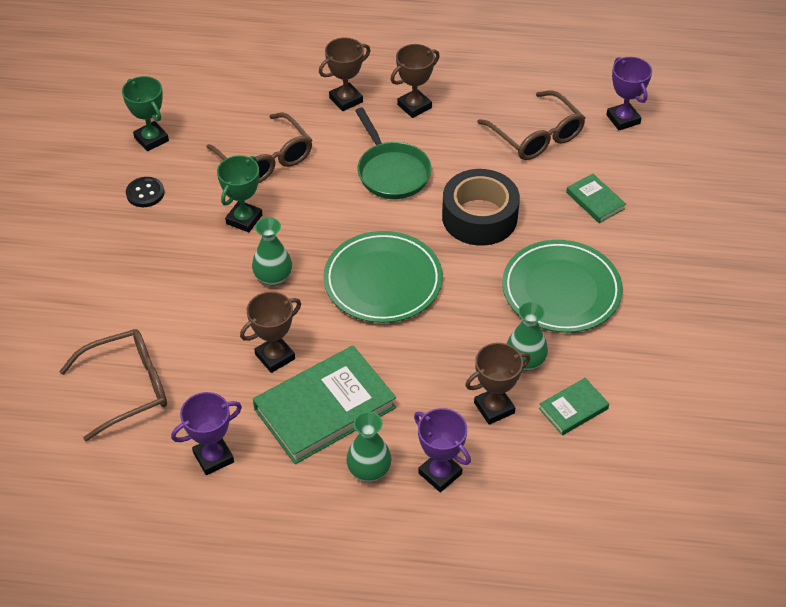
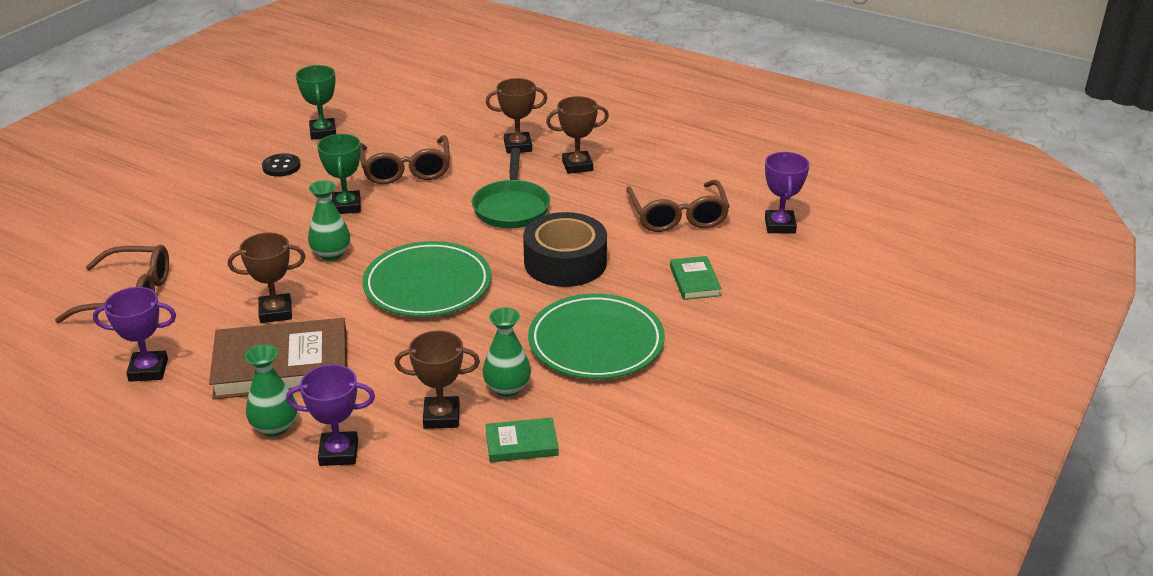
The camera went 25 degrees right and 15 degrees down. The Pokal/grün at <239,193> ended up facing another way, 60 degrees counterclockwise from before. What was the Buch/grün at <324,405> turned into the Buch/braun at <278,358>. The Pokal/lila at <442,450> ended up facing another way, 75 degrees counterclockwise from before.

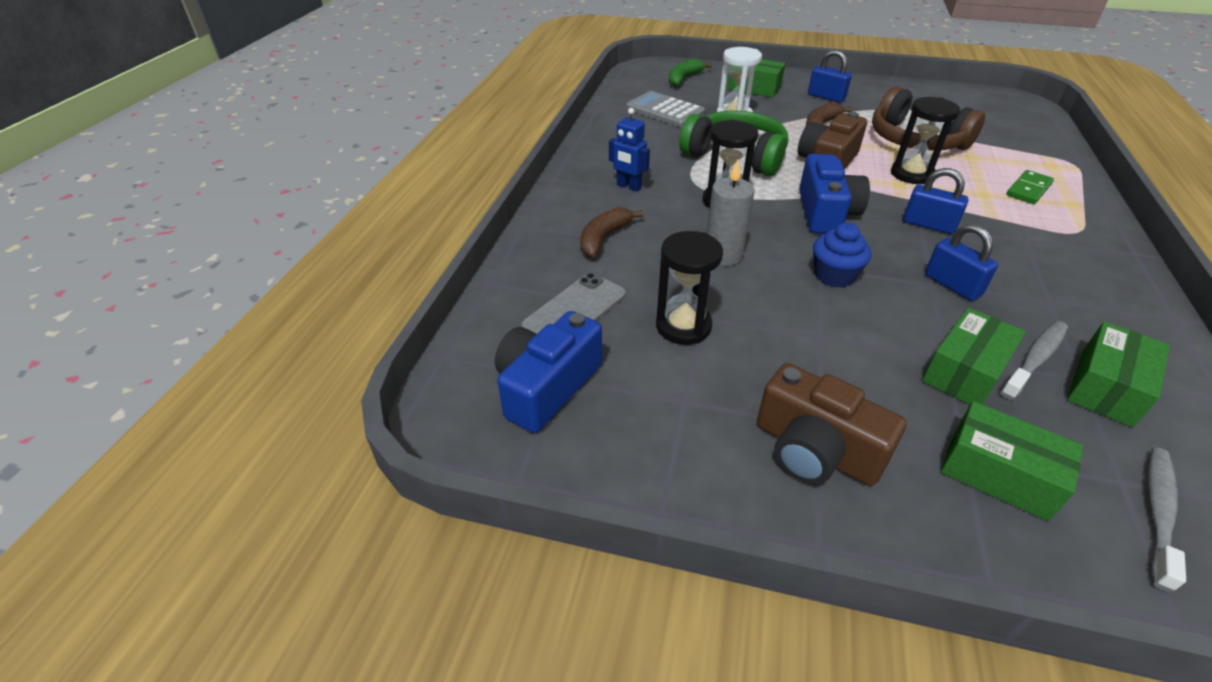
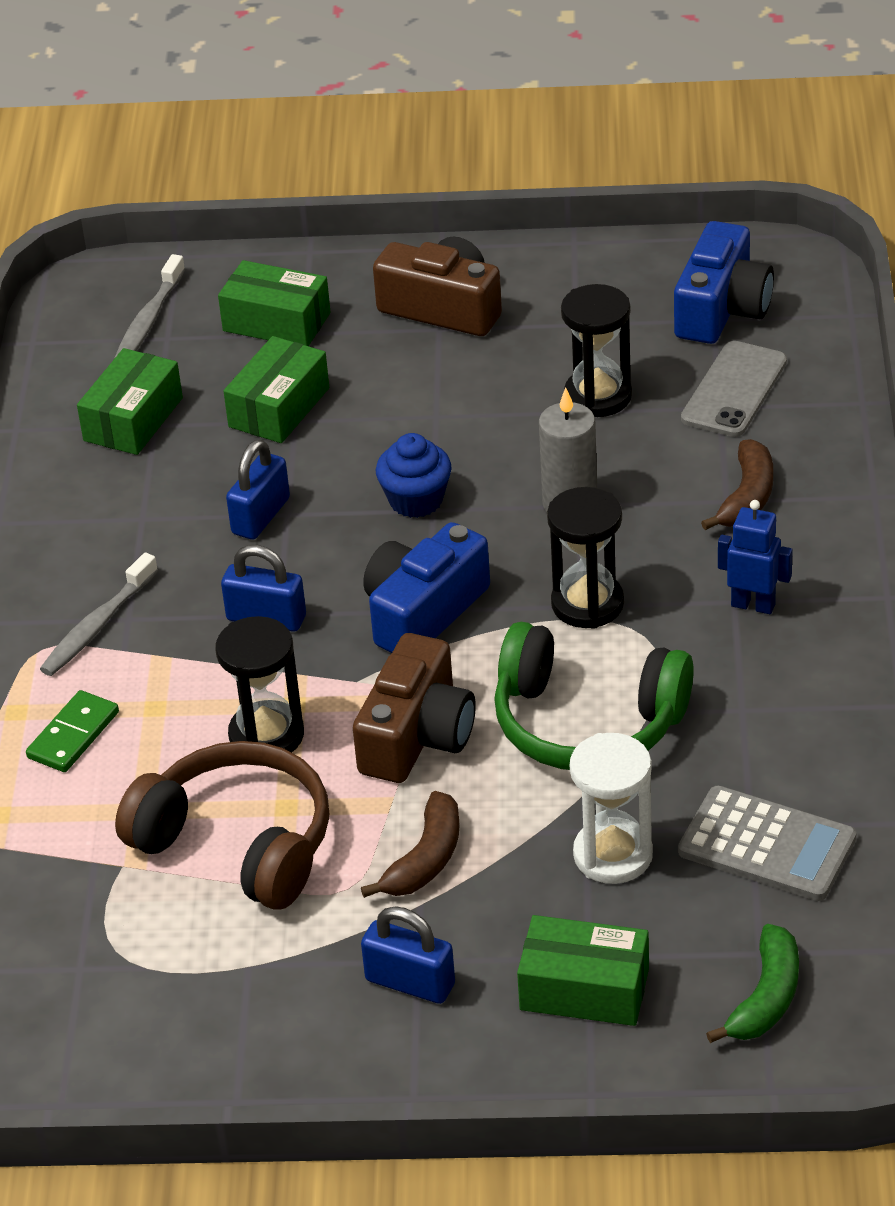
The camera went 170 degrees right and 0 degrees up. The Kamera/blau at <834,194> ended up facing another way, 45 degrees clockwise from before. The Vorhängeschloss/blau at <961,262> ended up facing another way, 75 degrees clockwise from before. The Zahnbürste/grau ended up elsewhere, having gone from <1034,360> to <99,614>.

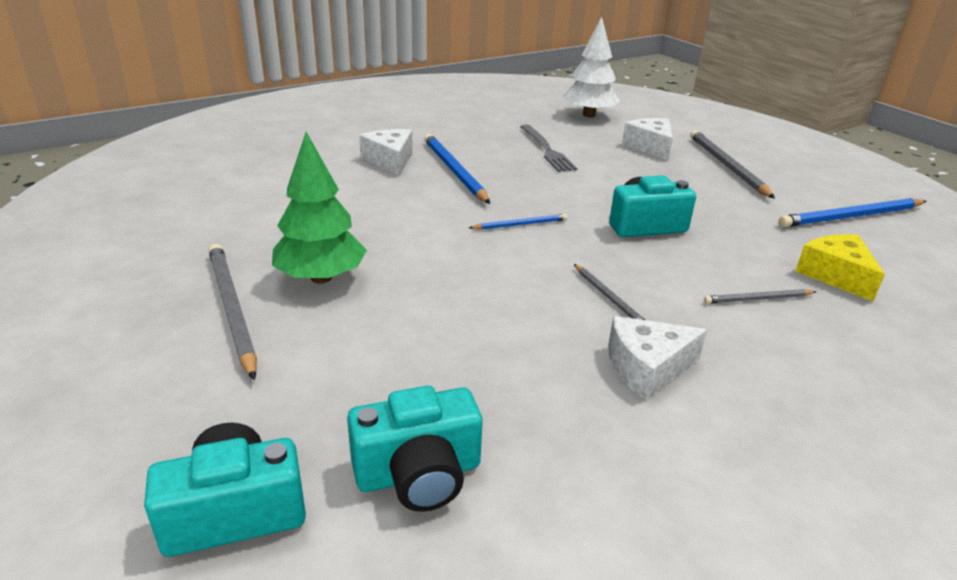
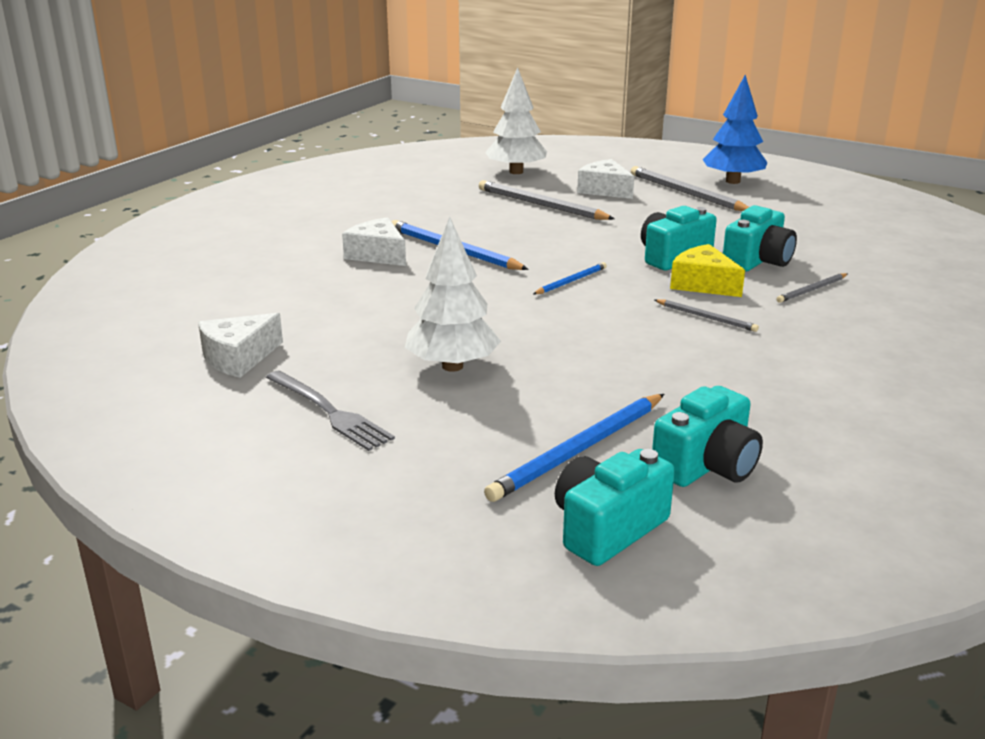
The camera went 25 degrees left and 5 degrees down. The Gabel/grau ended up elsewhere, having gone from <549,148> to <330,410>. What was the Baum/grün at <319,208> turned into the Baum/weiß at <453,294>. The Bleistift/blau ended up elsewhere, having gone from <853,212> to <574,448>. The Käse/gelb ended up elsewhere, having gone from <840,267> to <707,270>. The Bleistift/grau ended up elsewhere, having gone from <233,312> to <547,200>. The Käse/weiß ended up elsewhere, having gone from <657,358> to <240,345>. The second view gained the Baum/blau at <735,129>. The second view gained the Kamera/türkis at <760,238>.

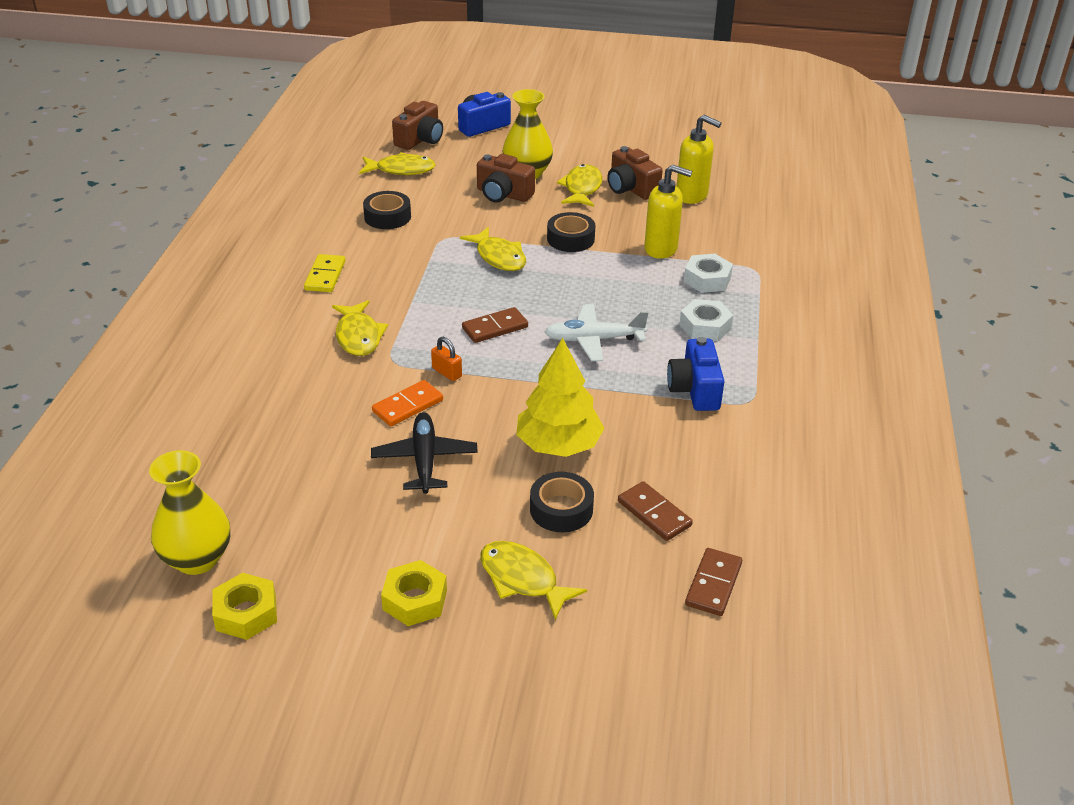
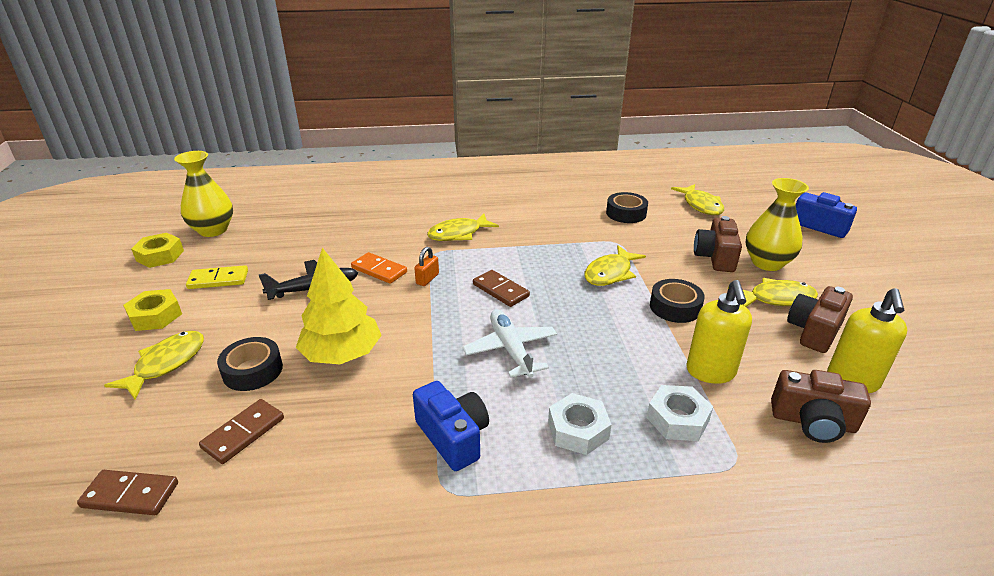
The camera went 75 degrees right and 5 degrees down. The Kamera/braun ended up elsewhere, having gone from <417,125> to <821,406>. The Dominostein/gelb ended up elsewhere, having gone from <325,273> to <217,277>. The Kamera/blau at <696,374> ended up facing another way, 75 degrees clockwise from before.

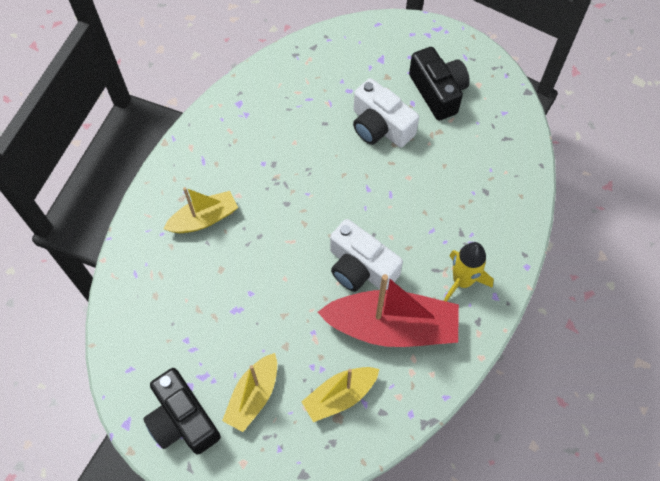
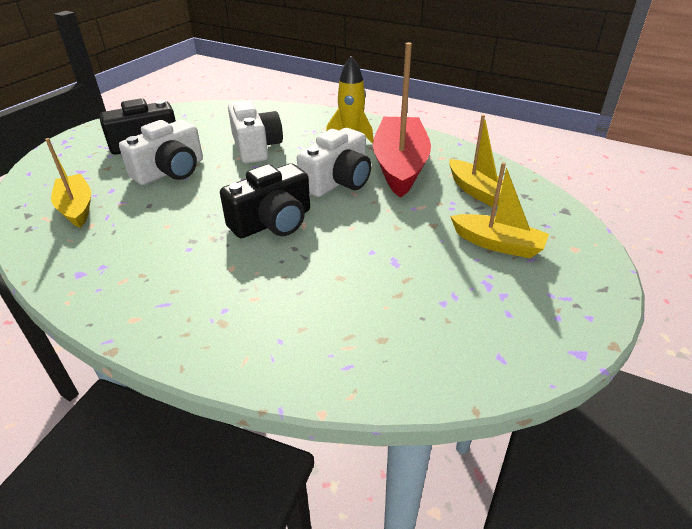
The camera went 90 degrees left and 25 degrees down. The Boot/gelb ended up elsewhere, having gone from <200,210> to <68,183>. The Kamera/schwarz ended up elsewhere, having gone from <182,411> to <265,200>. The second view gained the Kamera/weiß at <255,132>.

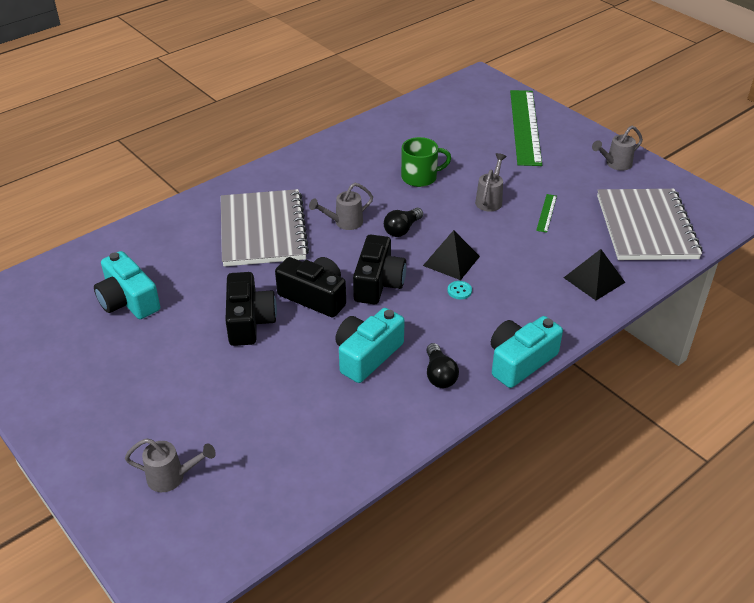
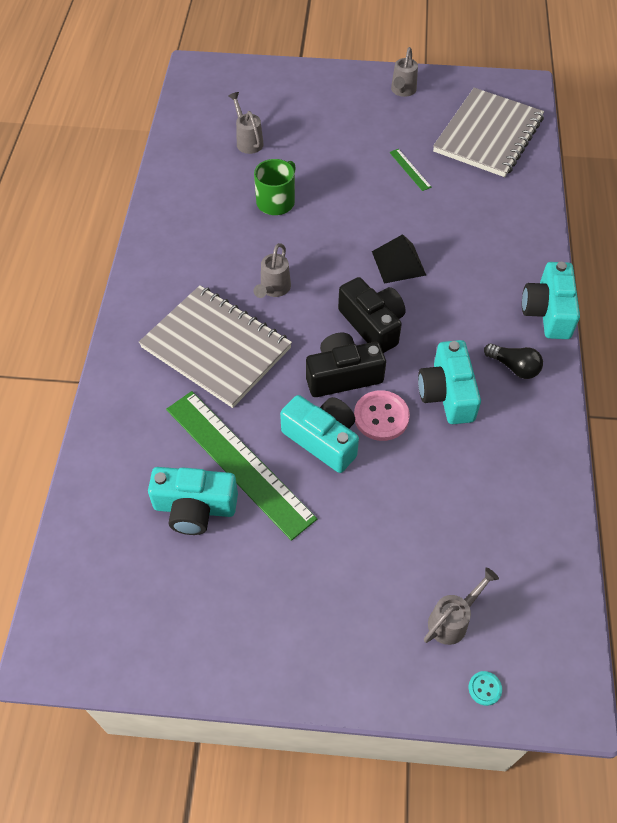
The camera went 45 degrees left and 15 degrees up. The Lineal/grün ended up elsewhere, having gone from <526,128> to <241,466>. The Gießkanne/grau ended up elsewhere, having gone from <491,182> to <246,123>. The Notizbuch/grau at <649,224> ended up facing another way, 75 degrees clockwise from before. The second view lost the Glühbirne/schwarz at <403,222>. The second view lost the Pyramide/schwarz at <594,274>. What was the Kamera/schwarz at <251,309> turned into the Kamera/türkis at <319,434>. The Knopf/türkis ended up elsewhere, having gone from <459,290> to <485,688>. The second view gained the Knopf/rosa at <382,415>.

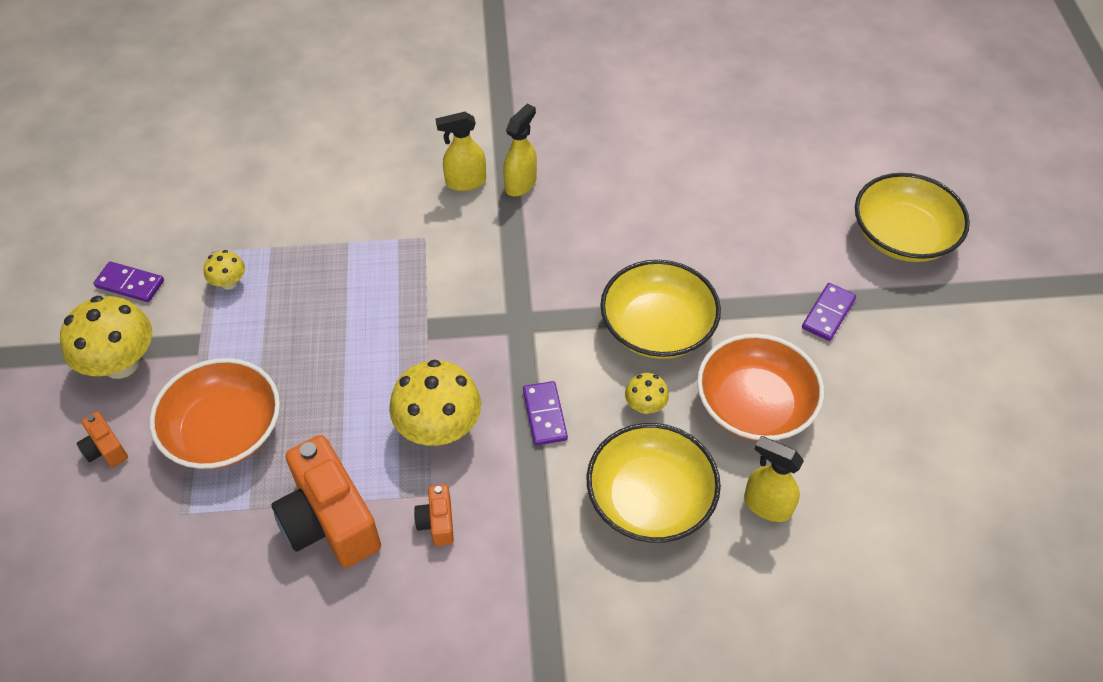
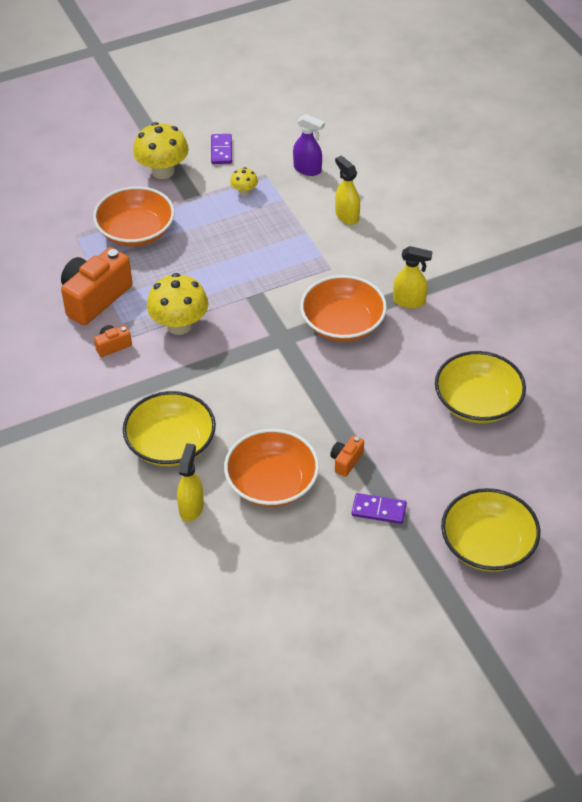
The camera went 70 degrees right and 5 degrees down. The Sprühflasche/gelb ended up elsewhere, having gone from <461,151> to <347,190>. The Schüssel/gelb ended up elsewhere, having gone from <660,309> to <480,387>. The second view lost the Pilz/gelb at <647,393>. The second view lost the Dominostein/lila at <545,413>. The Kamera/orange ended up elsewhere, having gone from <102,439> to <347,456>. The second view gained the Sprühflasche/lila at <309,145>. The second view gained the Schüssel/orange at <343,308>.

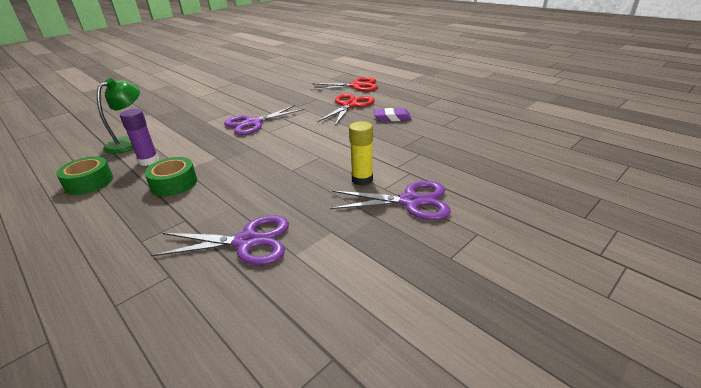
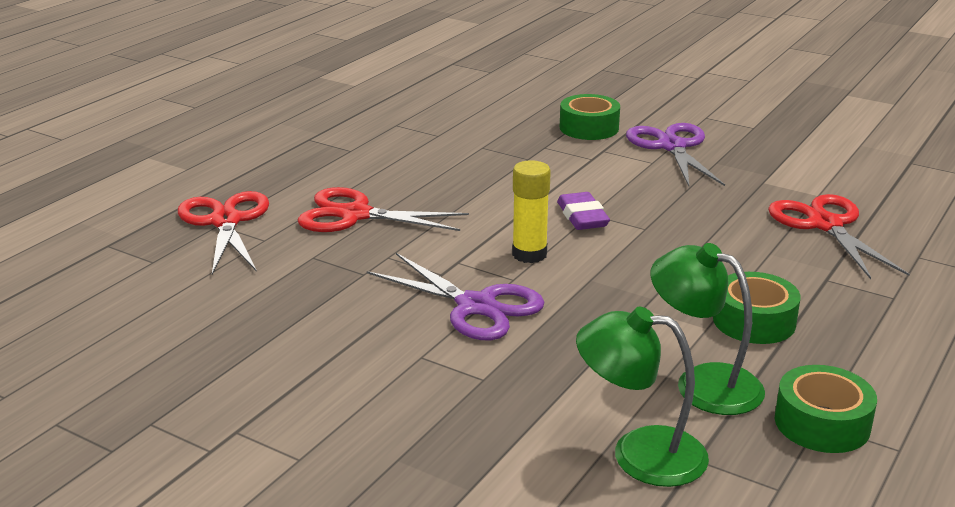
The camera went 105 degrees left and 5 degrees down. The Radiergummi/lila ended up elsewhere, having gone from <393,114> to <583,211>. Where the Klebestift/lila stood at <139,137>, the Lampe/grün came to stand at <707,329>. The Klebestift/gelb ended up elsewhere, having gone from <361,153> to <531,211>. What was the Schere/lila at <220,240> turned into the Schere/rot at <838,236>. The second view gained the Klebeband/grün at <590,117>.

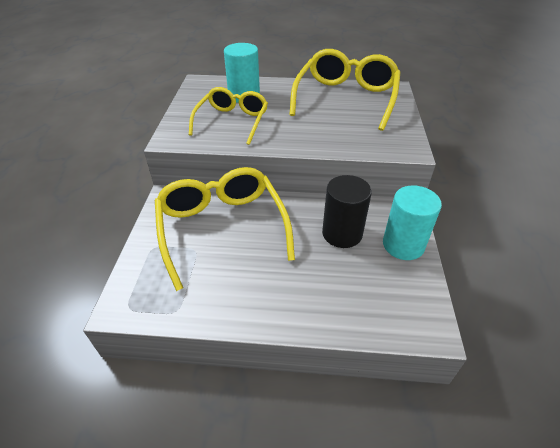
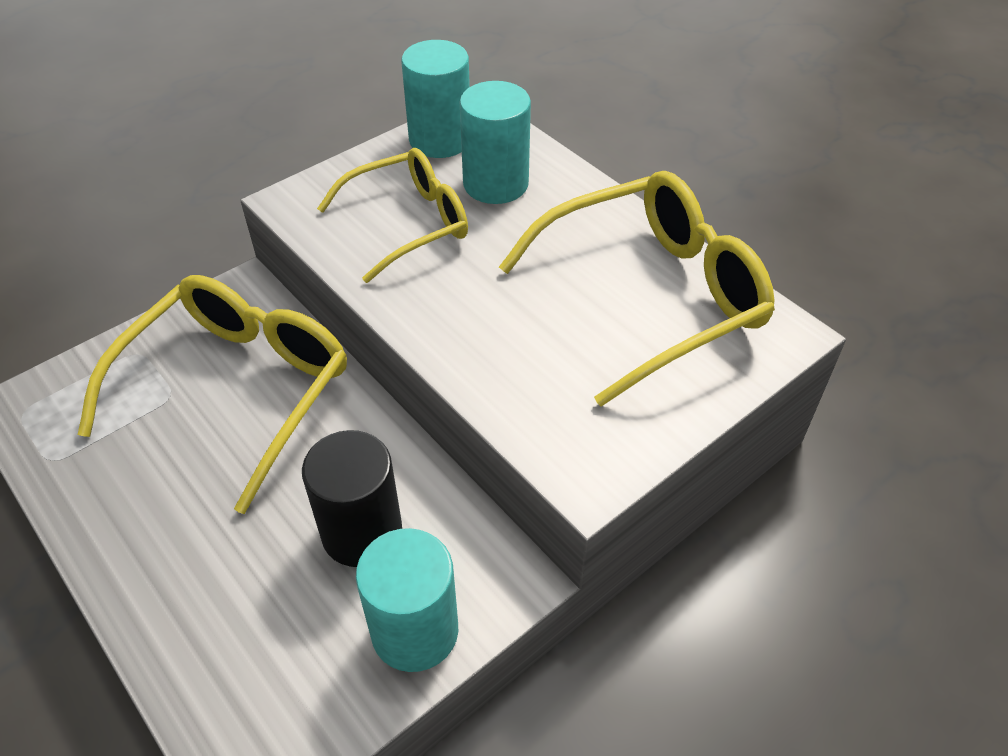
The camera went 45 degrees right and 5 degrees up. The second view gained the Vollzylinder/türkis at <435,99>.

